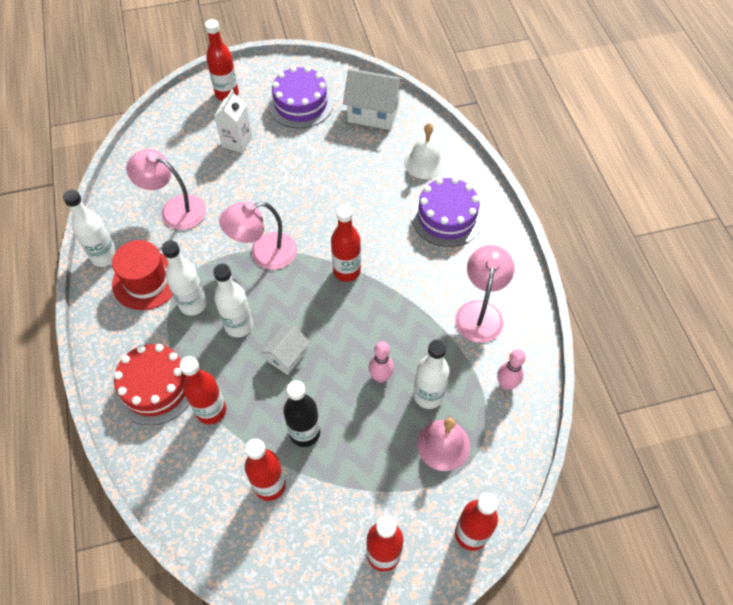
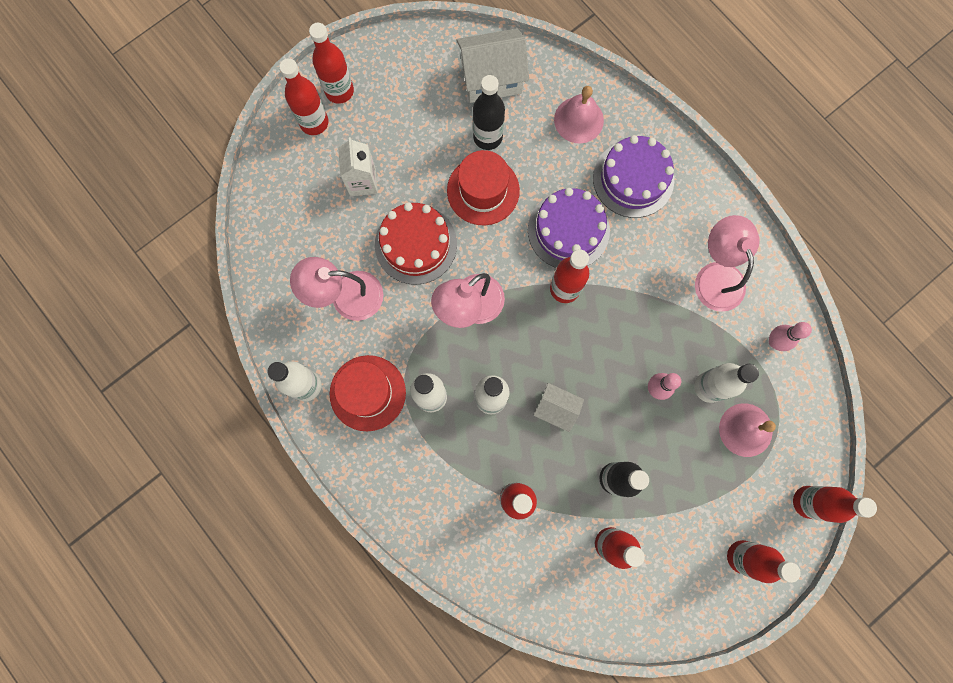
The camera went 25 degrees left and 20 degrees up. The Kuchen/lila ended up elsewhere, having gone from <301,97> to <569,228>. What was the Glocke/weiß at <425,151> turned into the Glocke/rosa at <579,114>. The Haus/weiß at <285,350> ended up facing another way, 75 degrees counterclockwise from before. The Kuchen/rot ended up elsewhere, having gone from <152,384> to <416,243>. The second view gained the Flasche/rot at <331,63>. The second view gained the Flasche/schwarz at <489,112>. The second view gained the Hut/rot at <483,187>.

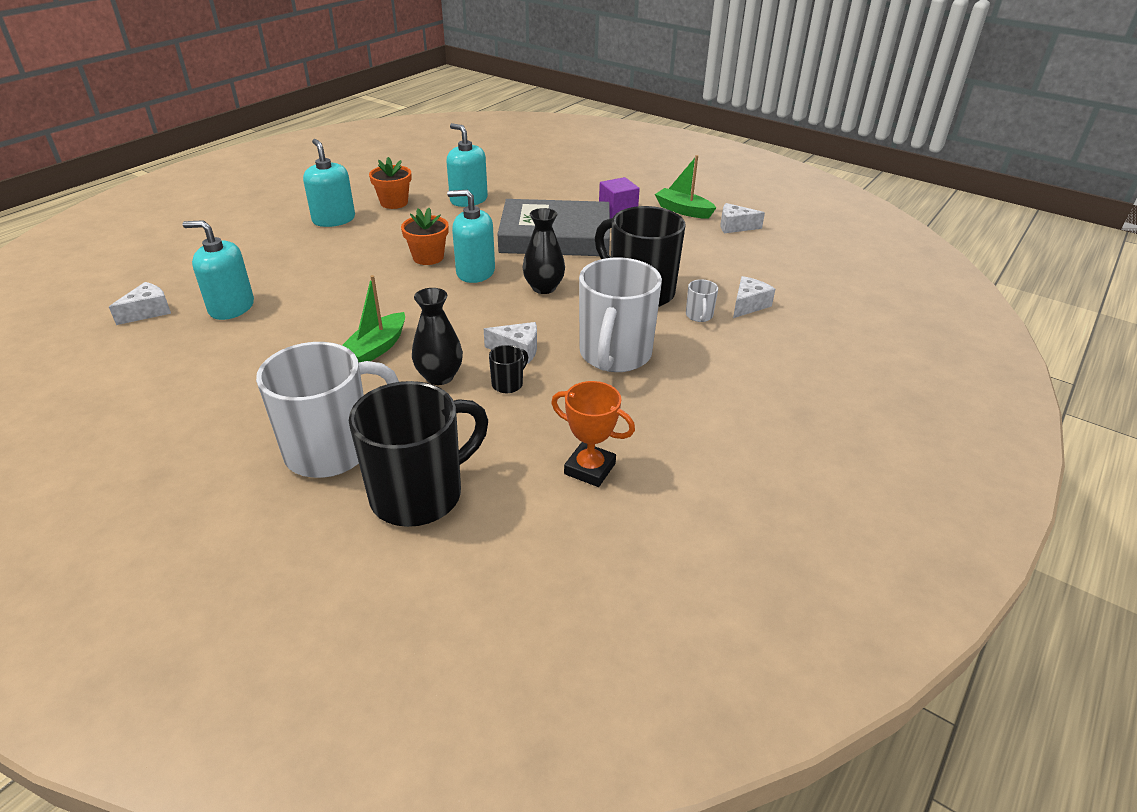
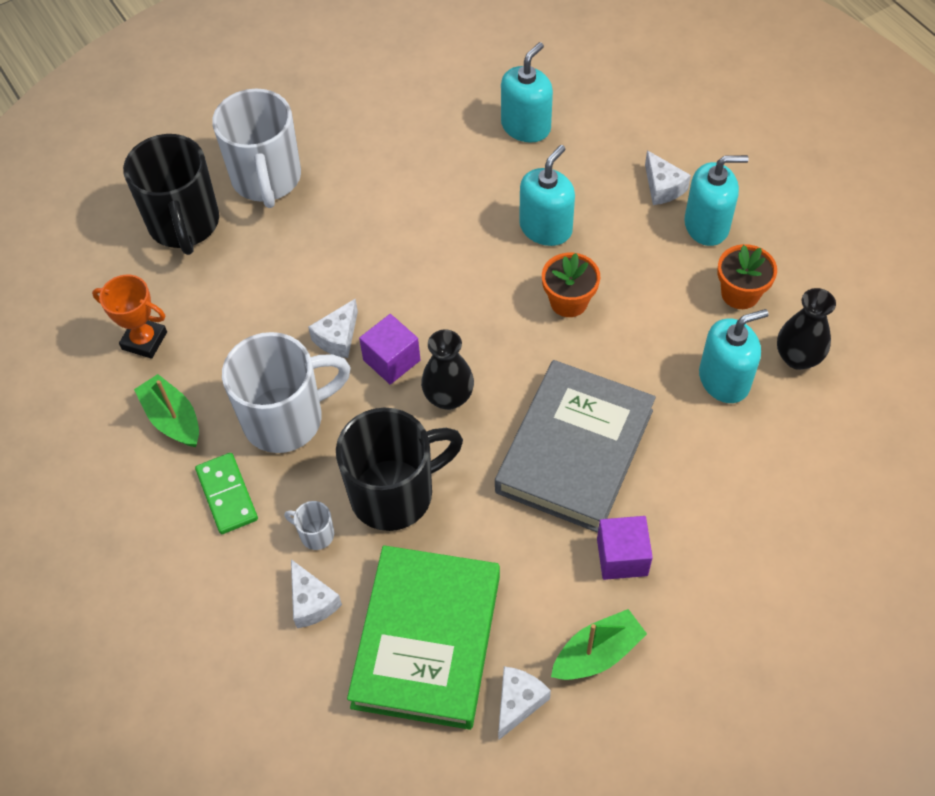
The camera went 115 degrees right and 20 degrees up. The Seifenspender/türkis ended up elsewhere, having gone from <471,236> to <547,195>. The Tasse/weiß at <620,314> ended up facing another way, 120 degrees clockwise from before. The Boot/grün ended up elsewhere, having gone from <373,318> to <166,410>. The Käse/weiß ended up elsewhere, having gone from <140,303> to <668,177>. The Vase/schwarz ended up elsewhere, having gone from <437,336> to <806,329>. The second view lost the Tasse/schwarz at <508,369>. The Pokal/orange at <593,434> ended up facing another way, 60 degrees clockwise from before. The second view gained the Kubus/lila at <389,349>. The second view gained the Dominostein/grün at <226,493>. The second view gained the Buch/grün at <423,637>.

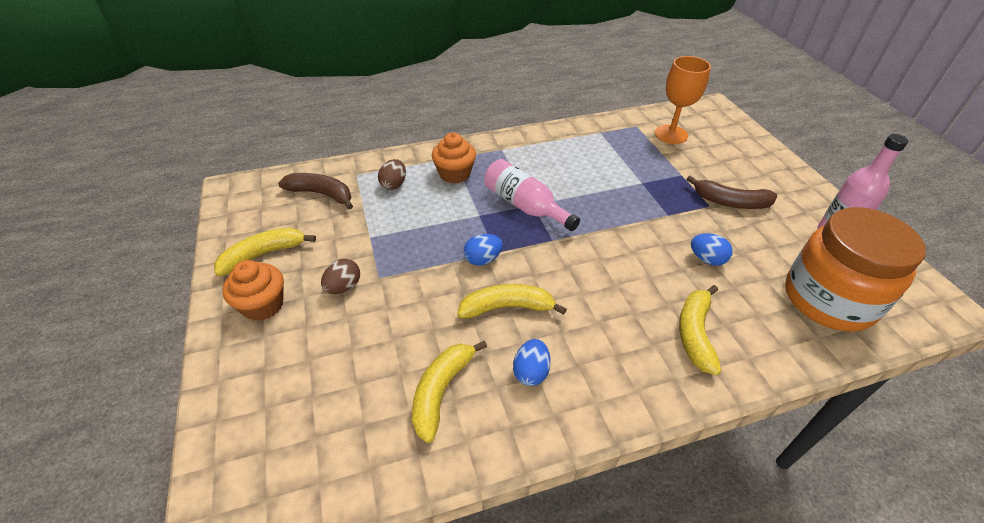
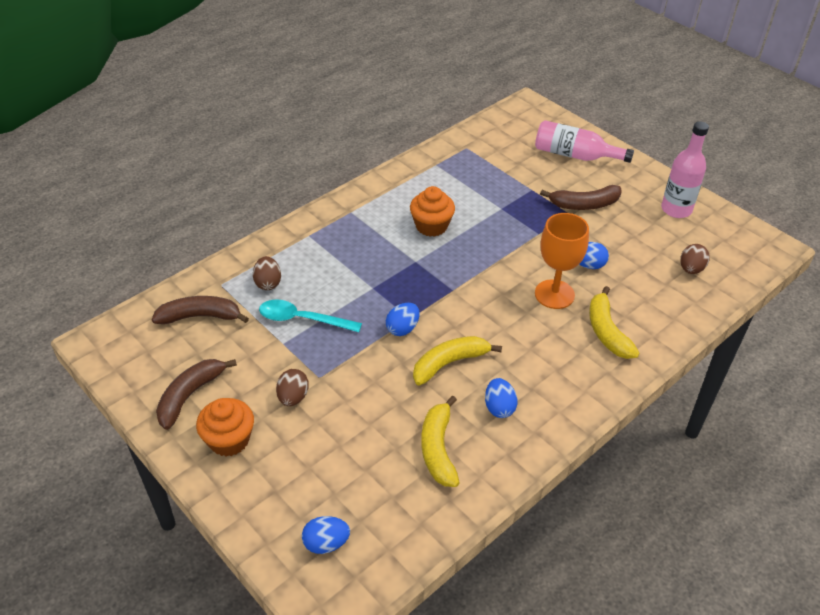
The camera went 25 degrees left and 0 degrees up. The Kelch/orange ended up elsewhere, having gone from <683,100> to <562,261>. The Muffin/orange ended up elsewhere, having gone from <454,158> to <432,211>. The Flasche/rosa ended up elsewhere, having gone from <532,195> to <584,141>. Where the Einmachglas/orange stood at <855,269>, the Ei/braun came to stand at <695,259>. What was the Banane/gelb at <265,251> turned into the Banane/braun at <196,394>. The second view gained the Löffel/türkis at <310,316>. The second view gained the Ei/blau at <326,535>.

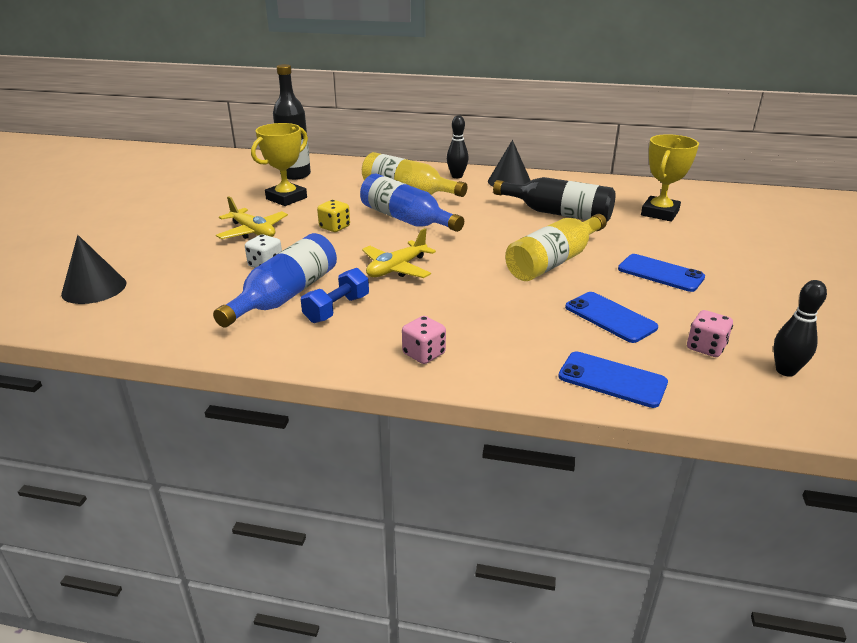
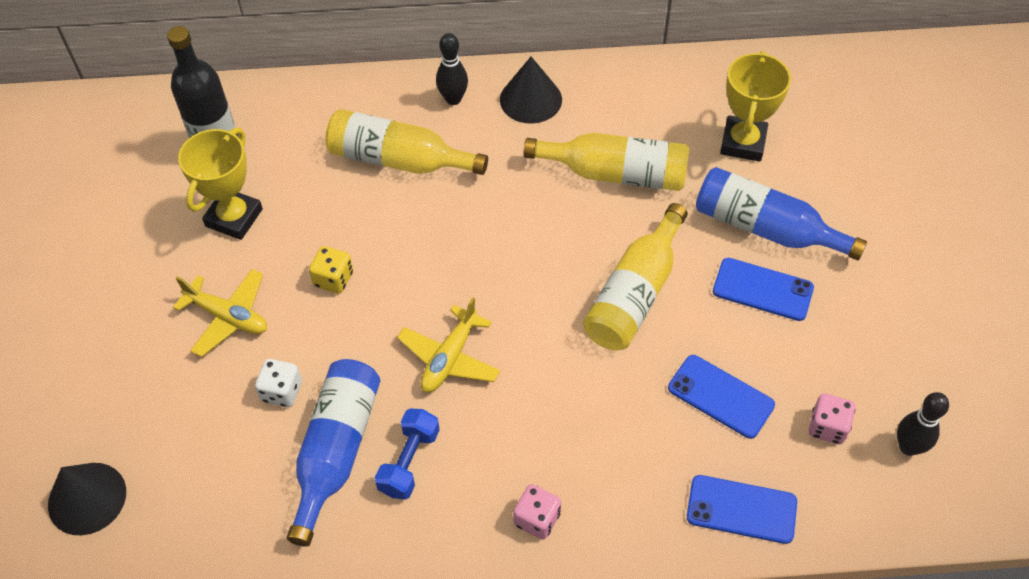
The camera went 15 degrees left and 25 degrees up. The Flasche/blau ended up elsewhere, having gone from <412,203> to <781,214>. What was the Flasche/schwarz at <554,199> turned into the Flasche/gelb at <606,162>.

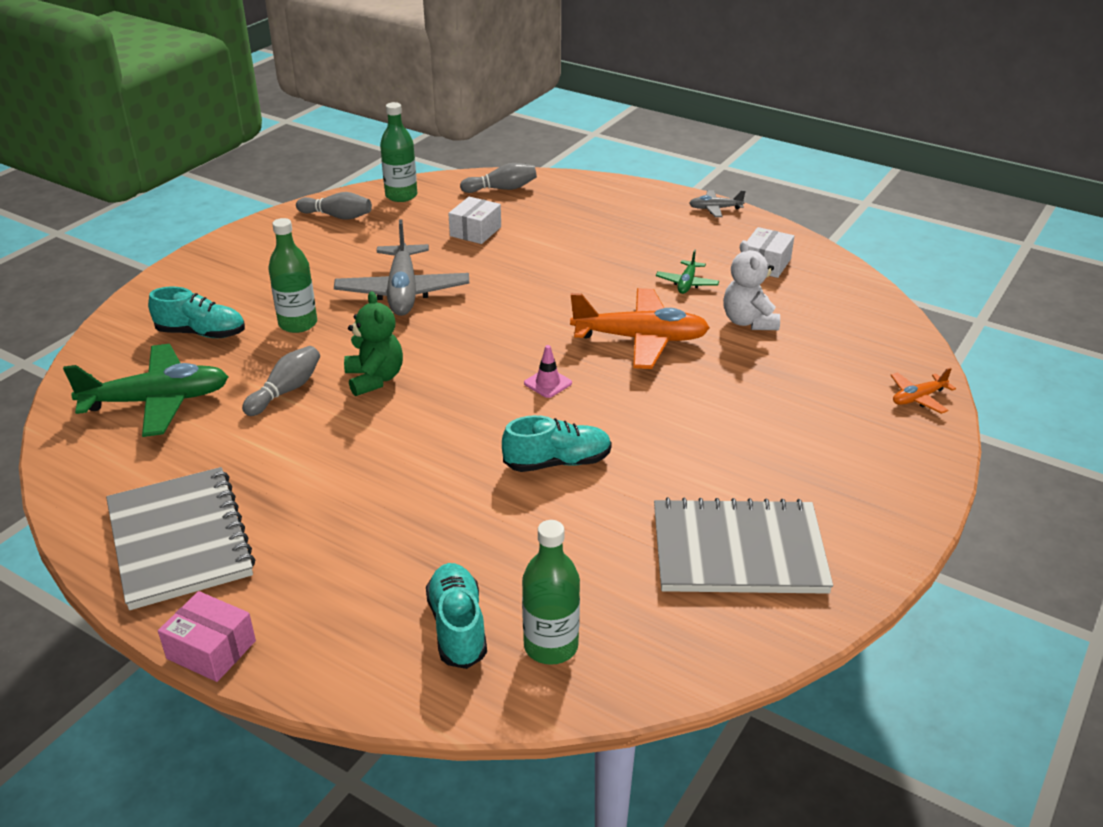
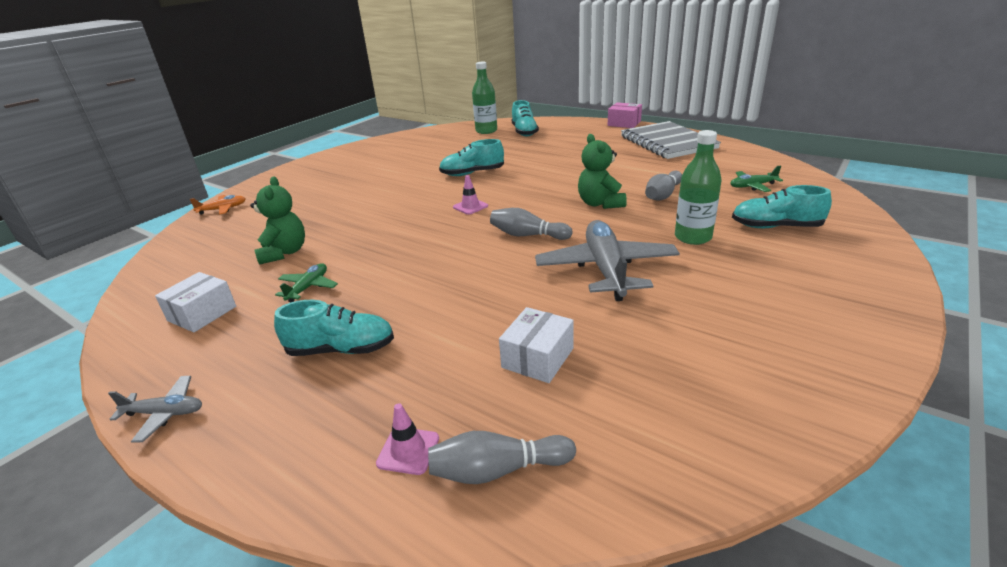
The camera went 175 degrees left and 5 degrees down. The second view lost the Flasche/grün at <398,152>. The Bowlingkegel/grau ended up elsewhere, having gone from <334,206> to <531,224>. What was the Teddybär/weiß at <751,285> turned into the Teddybär/grün at <277,220>. The second view lost the Flugzeug/orange at <640,328>. The size of the Flugzeug/grün at <145,390> changed by a factor of 0.48. The second view lost the Notizbuch/grau at <743,545>. The second view gained the Schuh/türkis at <334,328>. The second view gained the Leitkegel/rosa at <407,439>.

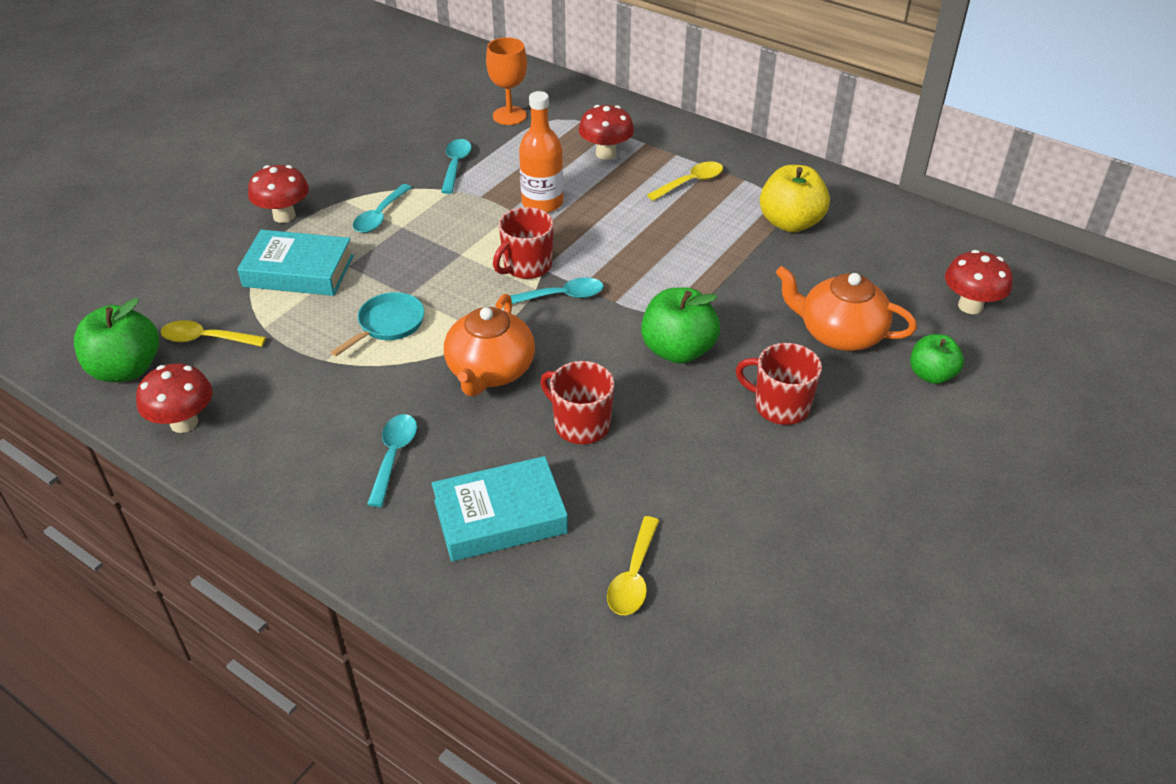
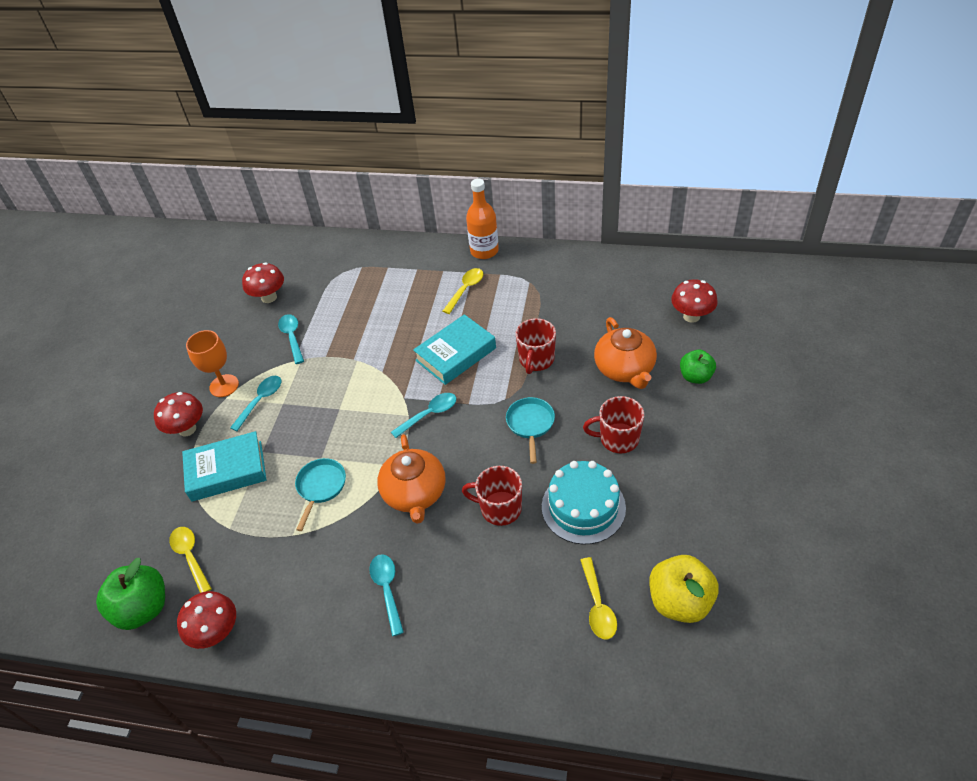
The camera went 20 degrees left and 5 degrees up. The Kelch/orange ended up elsewhere, having gone from <506,81> to <212,363>. The Flasche/orange ended up elsewhere, having gone from <541,152> to <482,219>. The Pilz/rot ended up elsewhere, having gone from <606,132> to <263,283>. The Apfel/gelb ended up elsewhere, having gone from <795,199> to <684,589>. The Löffel/türkis at <382,208> ended up facing another way, 150 degrees counterclockwise from before. The Tasse/rot ended up elsewhere, having gone from <523,243> to <536,346>. The Teekanne/orange at <846,308> ended up facing another way, 105 degrees counterclockwise from before. Where the Apfel/grün stood at <680,325>, the Pfanne/türkis came to stand at <530,430>. The Löffel/gelb at <213,333> ended up facing another way, 75 degrees clockwise from before. The Buch/türkis ended up elsewhere, having gone from <500,508> to <454,349>. The second view gained the Kuchen/türkis at <584,503>.

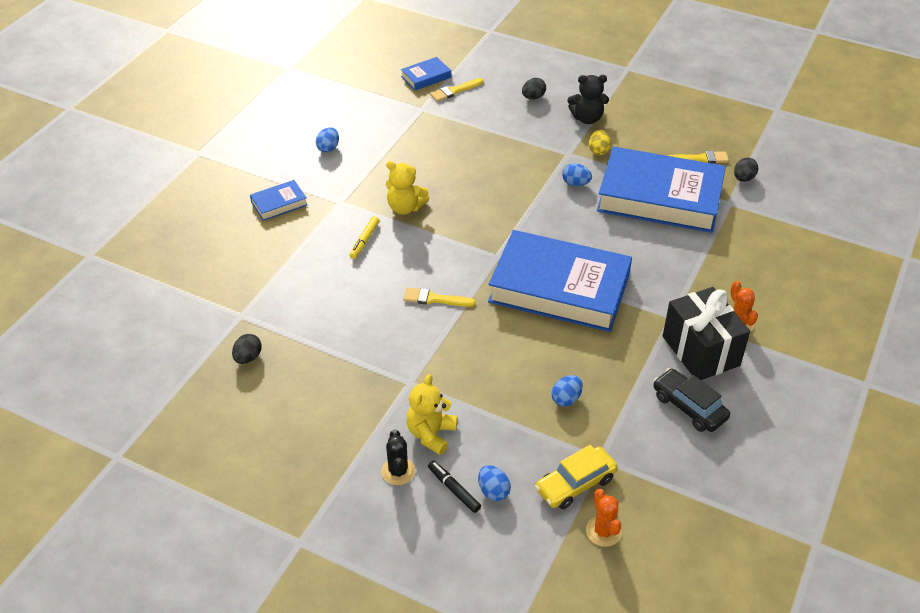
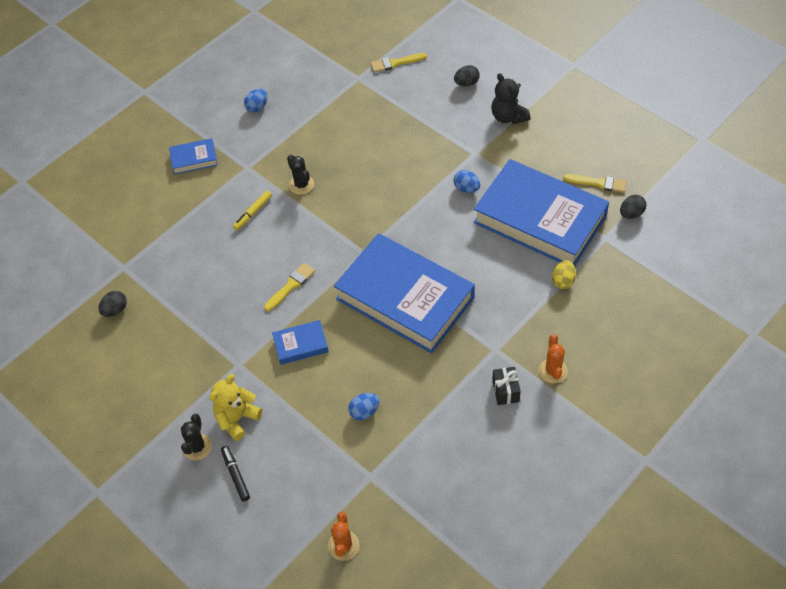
The camera went 20 degrees right and 10 degrees up. The Buch/blau ended up elsewhere, having gone from <426,73> to <300,342>. The Teddybär/schwarz at <588,99> ended up facing another way, 45 degrees clockwise from before. The Ei/gelb ended up elsewhere, having gone from <600,142> to <564,274>. Where the Teddybär/gelb stood at <407,188>, the Kaktus/schwarz came to stand at <300,175>. The Pinsel/gelb at <439,297> ended up facing another way, 105 degrees clockwise from before. The size of the Geschenk/schwarz at <706,333> changed by a factor of 0.46. The second view lost the Auto/schwarz at <691,400>. The second view lost the Auto/gelb at <576,477>. The second view lost the Ei/blau at <494,483>.

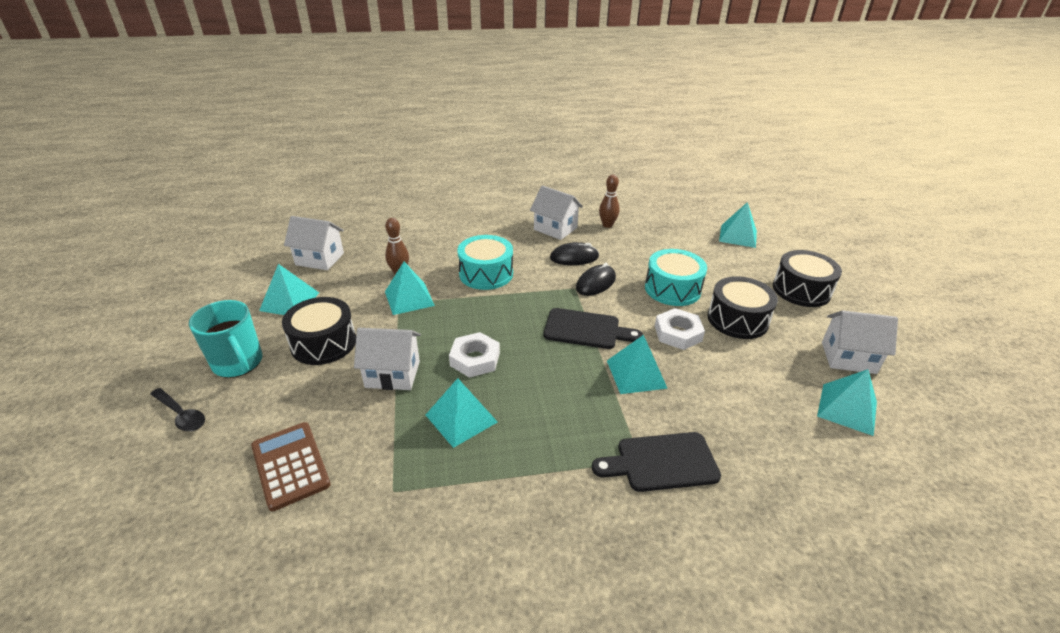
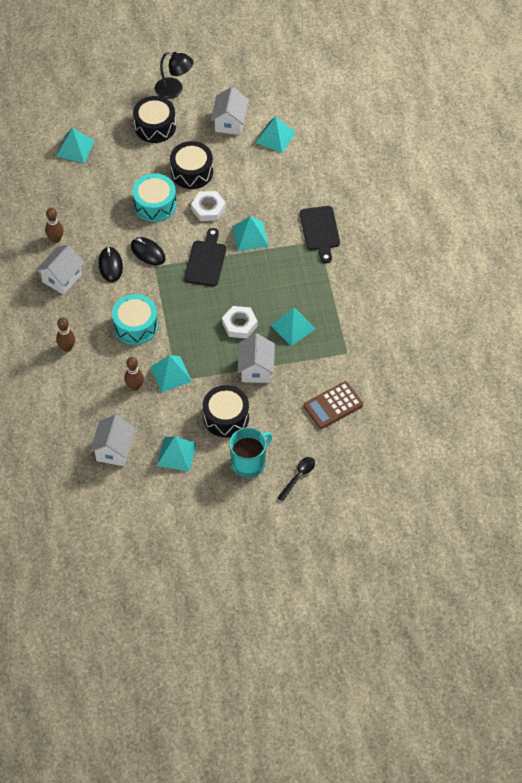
The camera went 90 degrees left and 20 degrees up. The second view gained the Lampe/schwarz at <174,75>. The second view gained the Bowlingkegel/braun at <65,334>.

